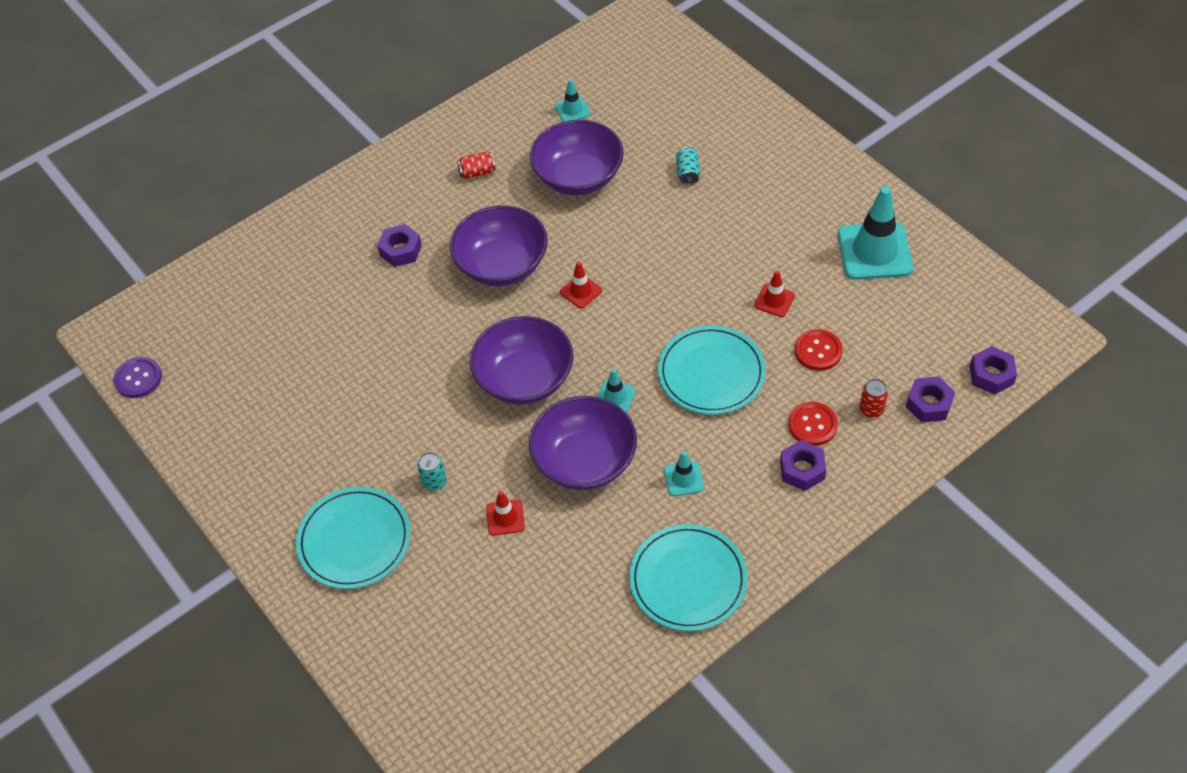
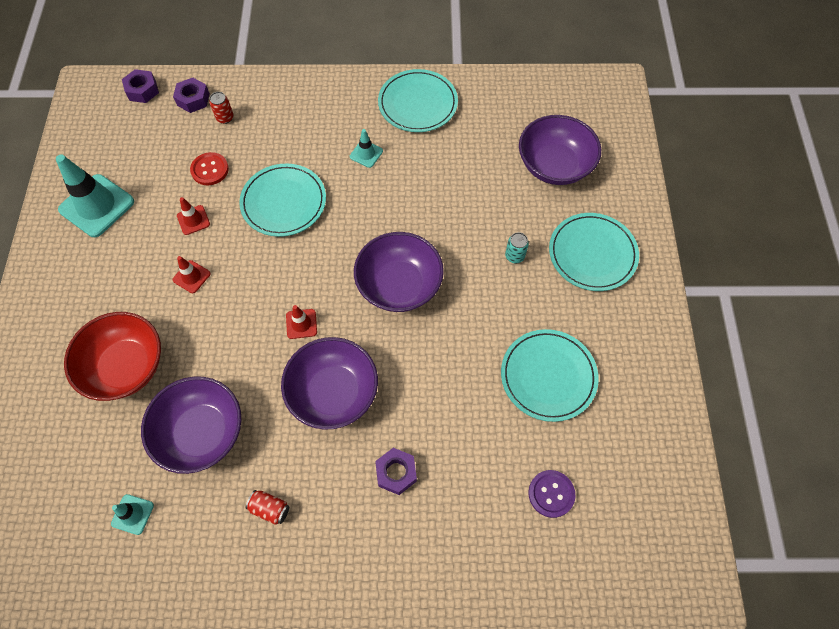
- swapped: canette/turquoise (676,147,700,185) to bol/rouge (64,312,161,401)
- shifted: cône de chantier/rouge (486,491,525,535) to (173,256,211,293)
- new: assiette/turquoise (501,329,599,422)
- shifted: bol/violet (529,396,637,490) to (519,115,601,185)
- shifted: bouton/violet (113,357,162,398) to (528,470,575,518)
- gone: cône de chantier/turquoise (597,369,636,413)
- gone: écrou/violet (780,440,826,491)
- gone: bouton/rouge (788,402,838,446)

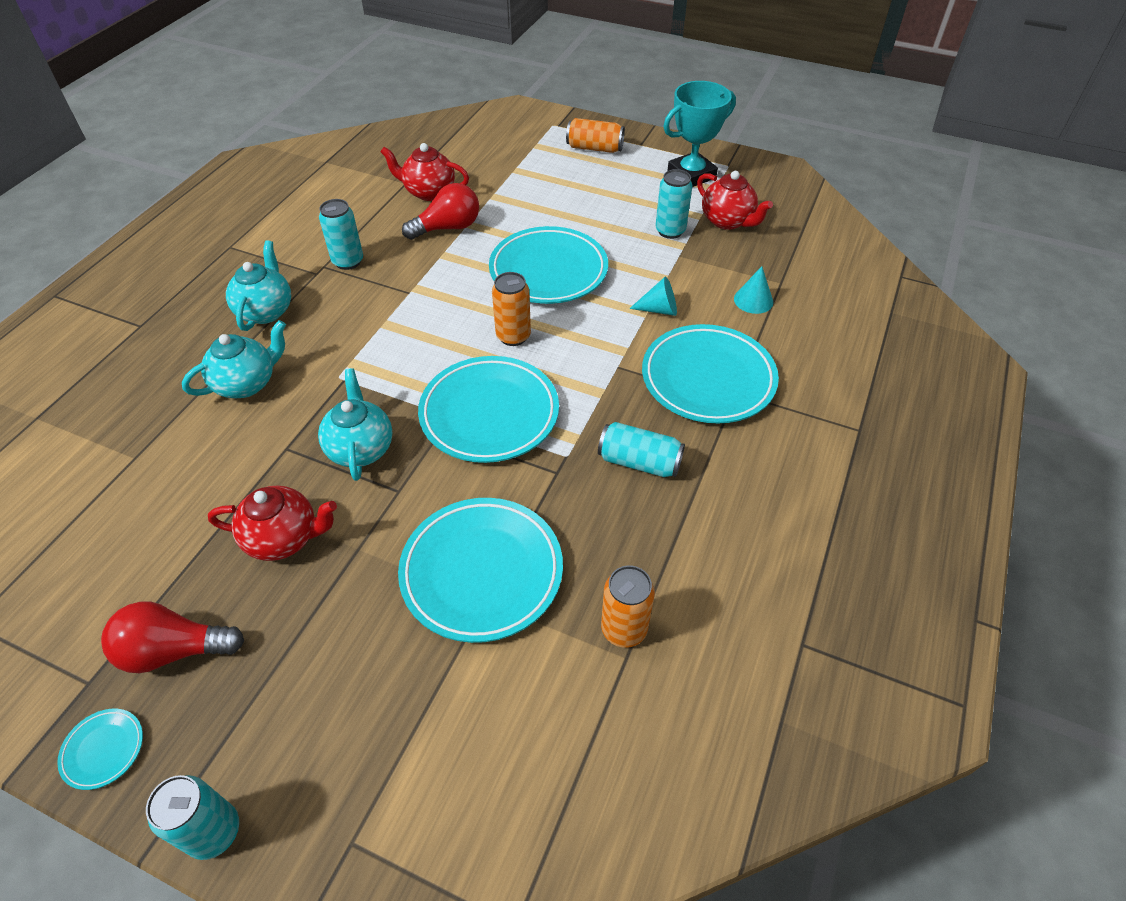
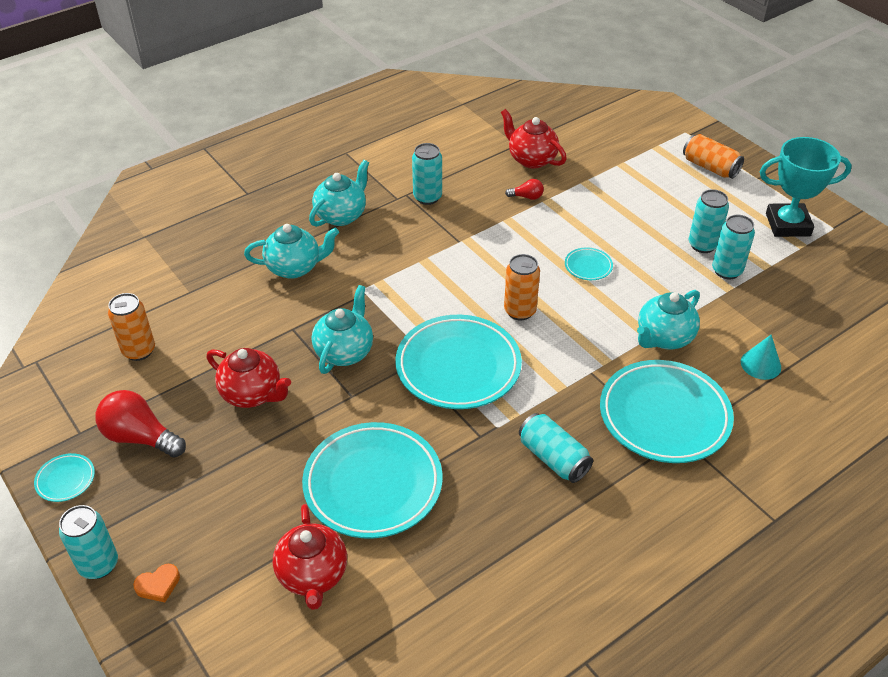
- shifted: canette/orange (601,565,655,648) to (108,293,155,361)
- new: cœur/orange (133,564,180,602)
- shifted: théière/rouge (697,171,773,230) to (273,504,347,610)
- scaled: ampoule/rouge (402,183,479,240) = (505,179,544,200) x0.50
- scaled: assiette/turquoise (489,226,608,304) = (565,247,613,280) x0.42
- swapped: cône/turquoise (629,277,677,316) to théière/turquoise (637,290,700,349)
- new: canette/turquoise (689,189,729,253)

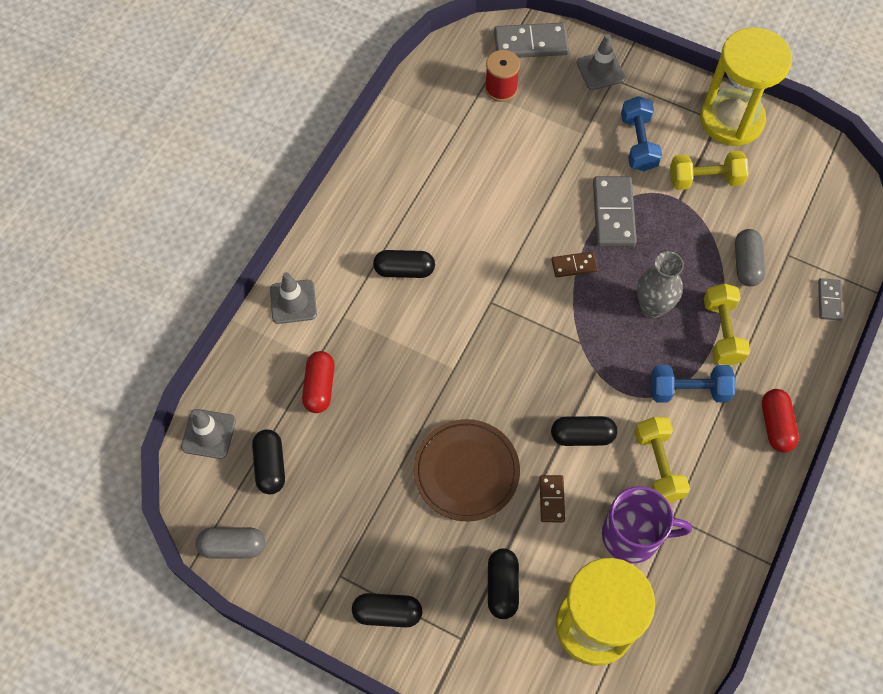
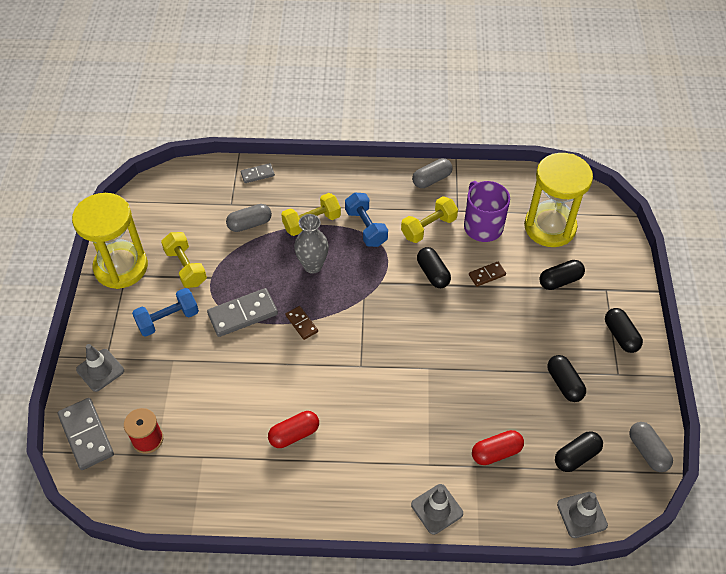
- shifted: gélule/rouge (762,389,799,453) to (268,411,319,448)
- new: gélule/gris (412,158,453,188)
- shifted: gélule/noir (373,250,435,278) to (548,355,586,402)
- gone: assiette/marron (414,419,520,522)

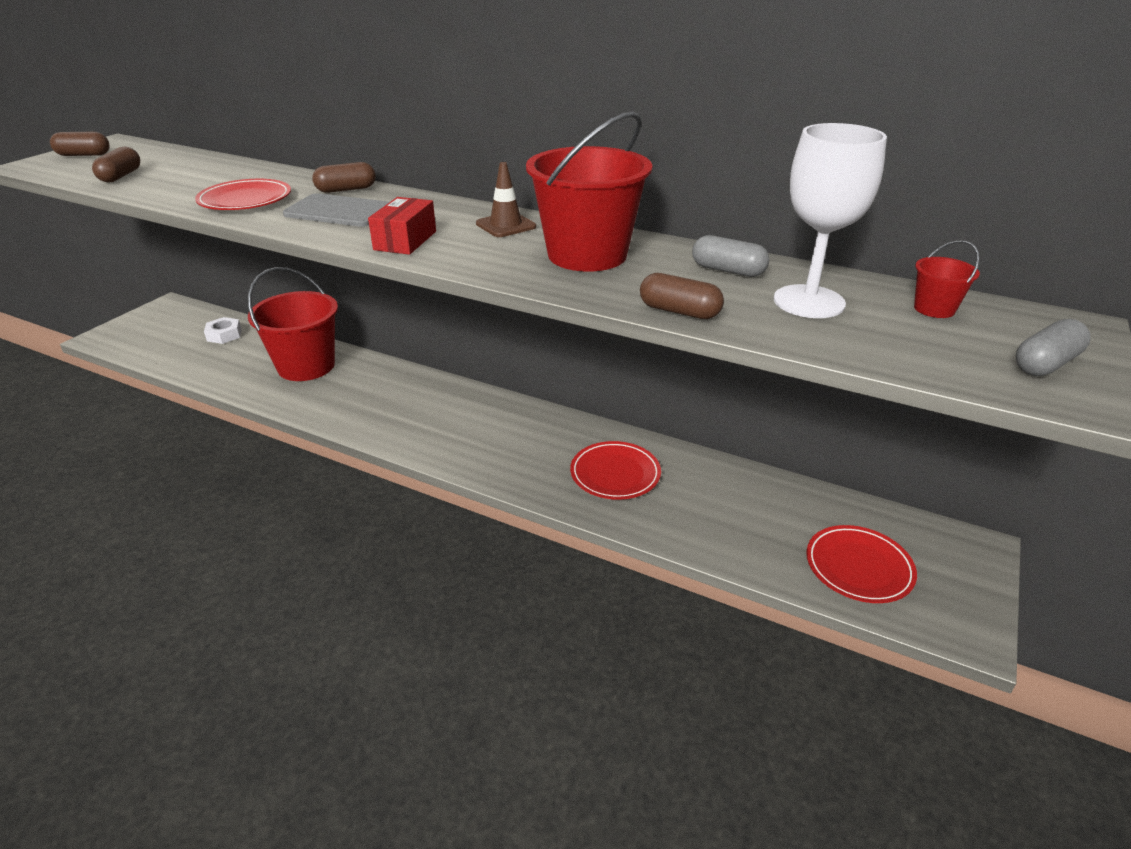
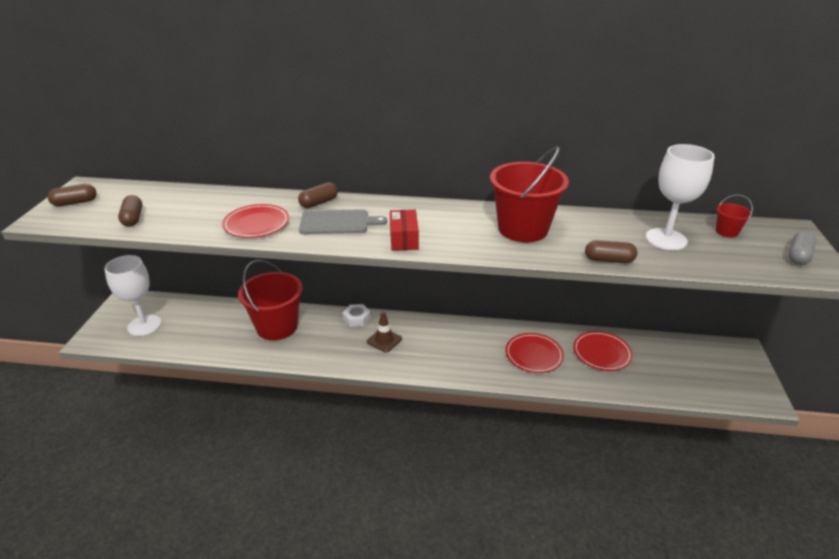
- new: verre à pied/blanc (104,255,161,336)
- shifted: écrou/blanc (204,317,242,344) to (342,304,371,327)
- shifted: cône de chantier/marron (476,162,536,237) to (367,312,402,353)
- shifted: assiette/rouge (806,525,917,603) to (573,331,633,371)
- gone: gélule/gris (692,235,769,277)

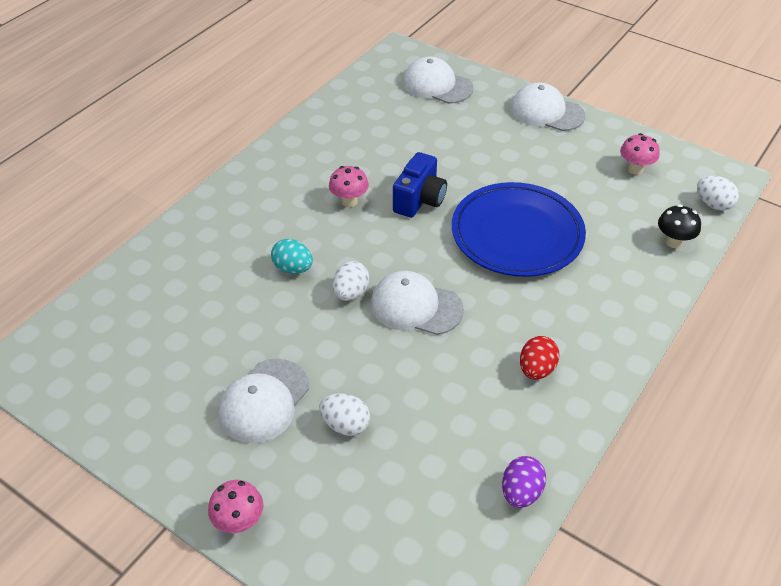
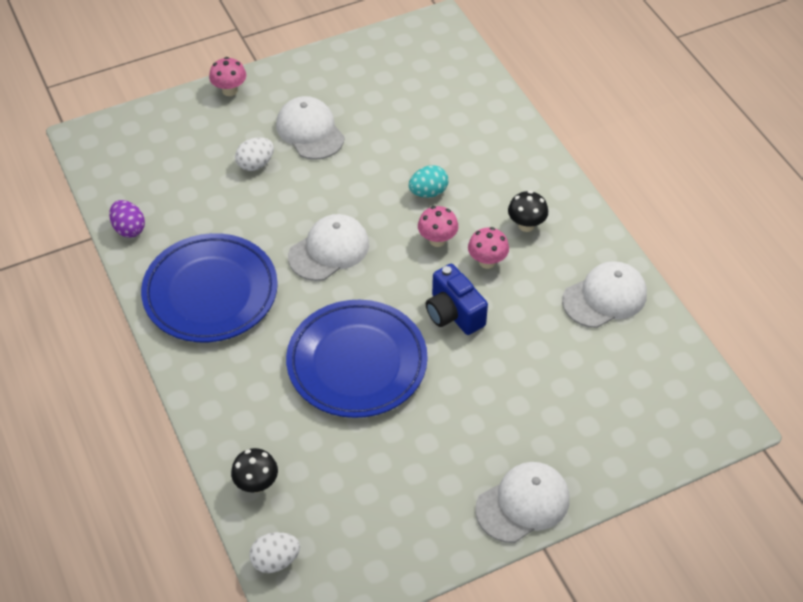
- swapped: œuf/rouge (520,336,560,380) to assiette/bleu (141,233,278,342)
- shifted: champignon/rose (620,133,660,175) to (418,206,458,247)
- new: champignon/noir (508,191,548,232)
- shifted: casquette/blanc (403,57,473,104) to (562,261,647,328)
- gone: œuf/blanc (332,261,369,301)

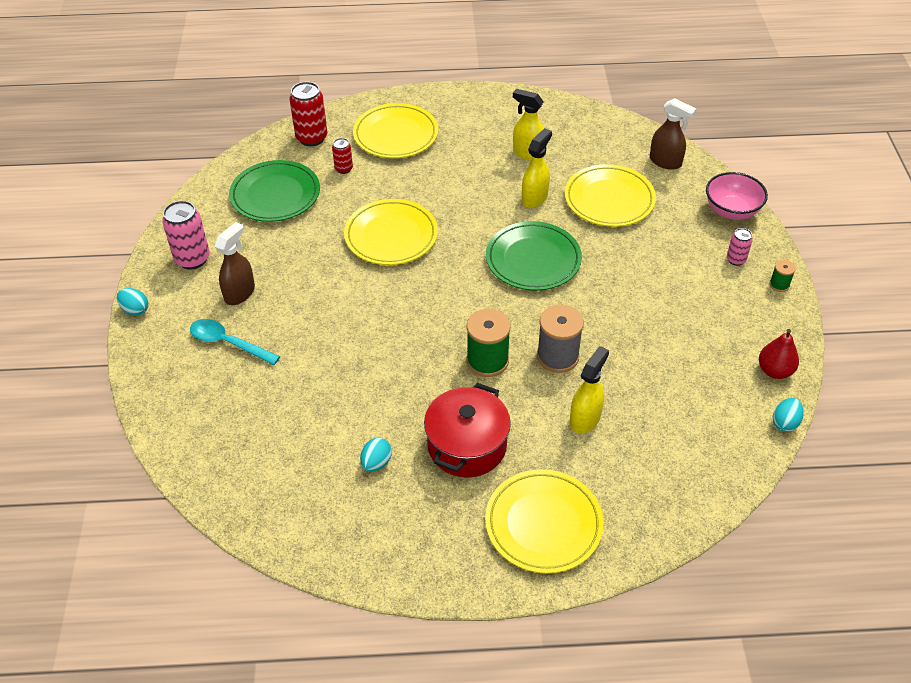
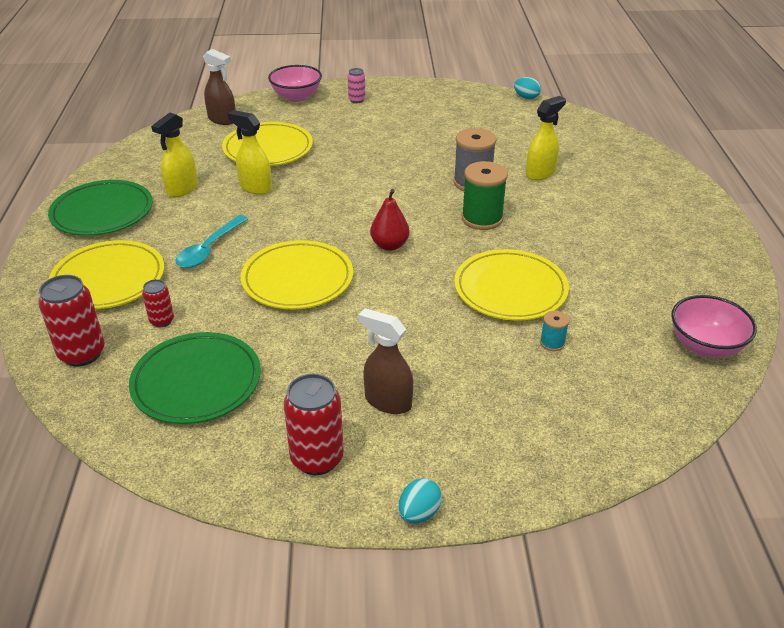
- shifted: assiette/vert (486,221,582,291) to (48,180,153,236)
- shifted: cuillère/turquoise (190,319,280,365) to (176,215,248,268)
- rotated: vaporisateur/marron (650,98,696,170) = (203,49,235,125) 90 degrees clockwise
- repainted: canette/rose (162,201,210,270) to canette/rouge (284,374,344,475)
- shifted: poire/rouge (759,329,799,379) to (370,189,410,251)
- shifted: assiette/jaune (485,469,604,574) to (454,249,569,321)
- rotated: vaporisateur/jaune (570,346,609,434) = (526,96,566,180) 105 degrees clockwise
- new: bobine/turquoise (540,311,569,351)
- new: bol/rose (671,295,757,358)
- gone: œuf/turquoise (360,438,392,472)
- gone: marmite/rouge (424,383,511,478)
- gone: bobine/vert (769,260,796,292)

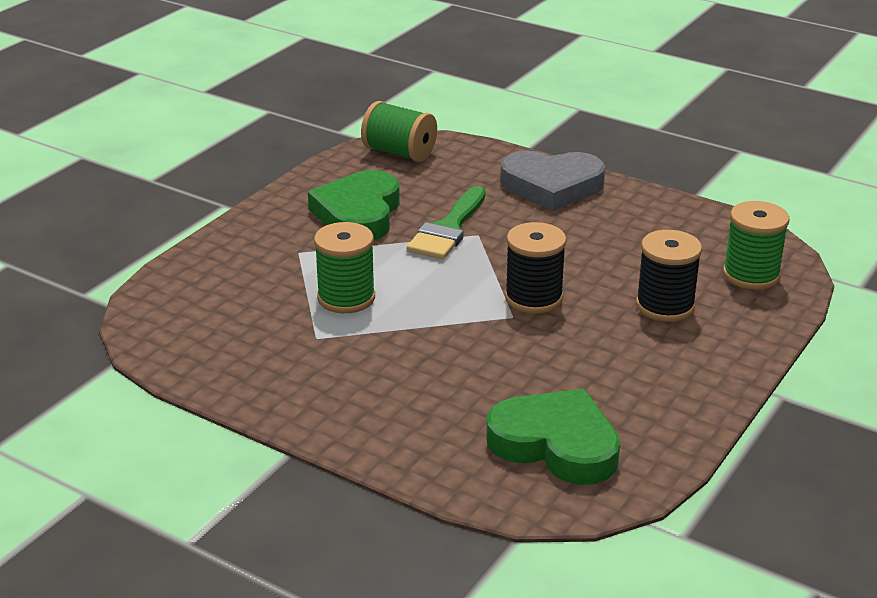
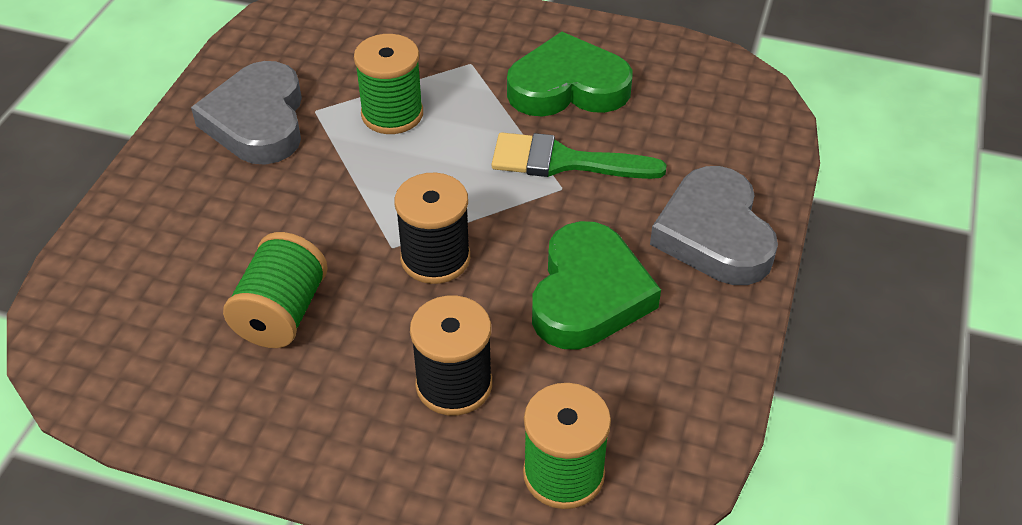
- new: cœur/gris (191,61,302,165)
- shifted: bobine/vert (361,101,437,162) to (223,232,328,348)
- shifted: cœur/vert (486,389,621,485) to (532,221,661,350)

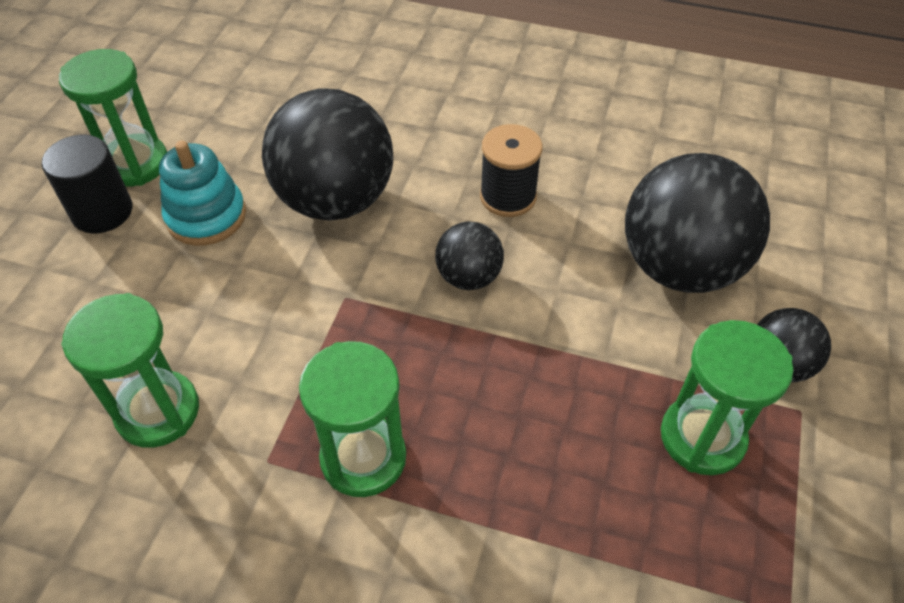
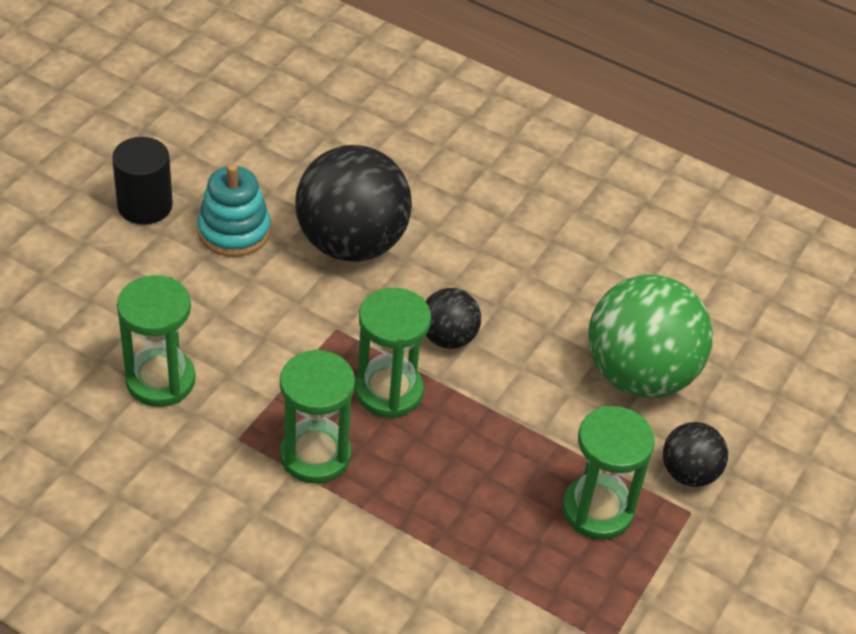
- shifted: sablier/vert (59,49,167,186) to (355,288,431,419)
- repainted: balle/noir (625,153,770,293) to balle/vert (588,274,713,398)
- gone: bobine/noir (480,124,543,217)

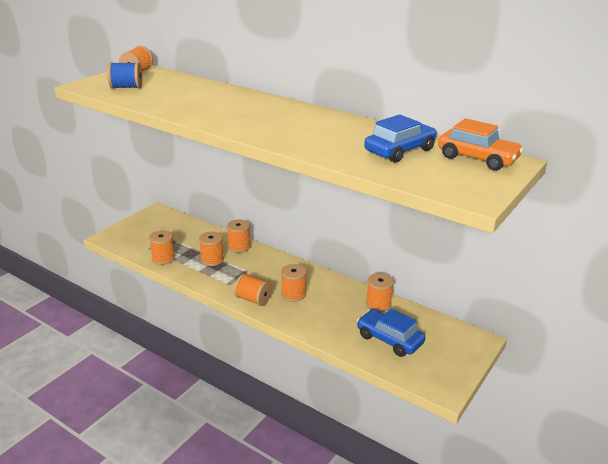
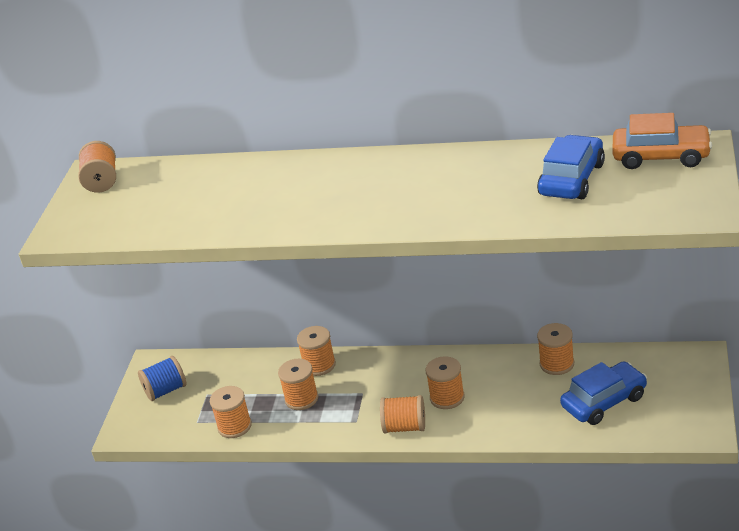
- shifted: bobine/bleu (107,62,143,89) to (138,356,186,401)
- rotated: voiture/bleu (357,308,425,357) = (560,361,647,425) 135 degrees clockwise

